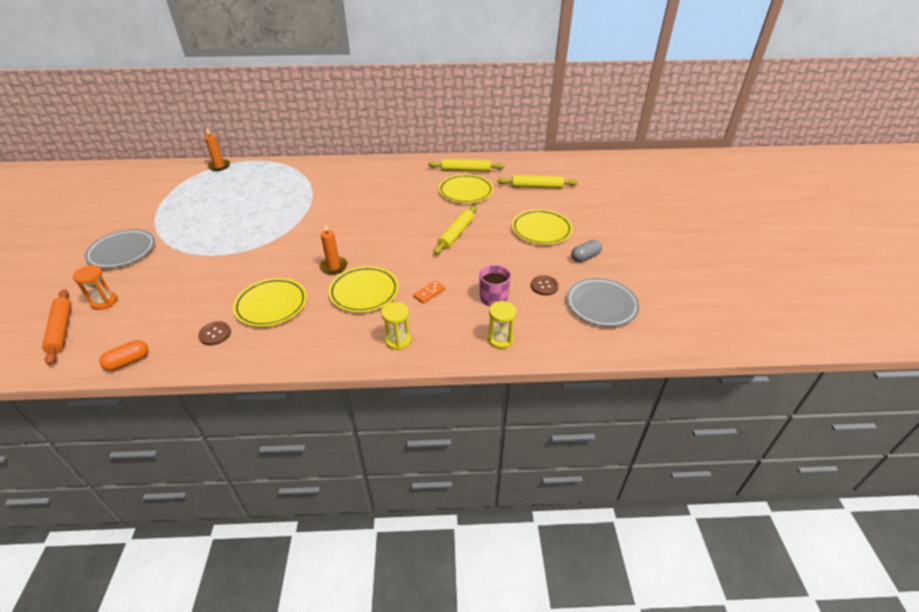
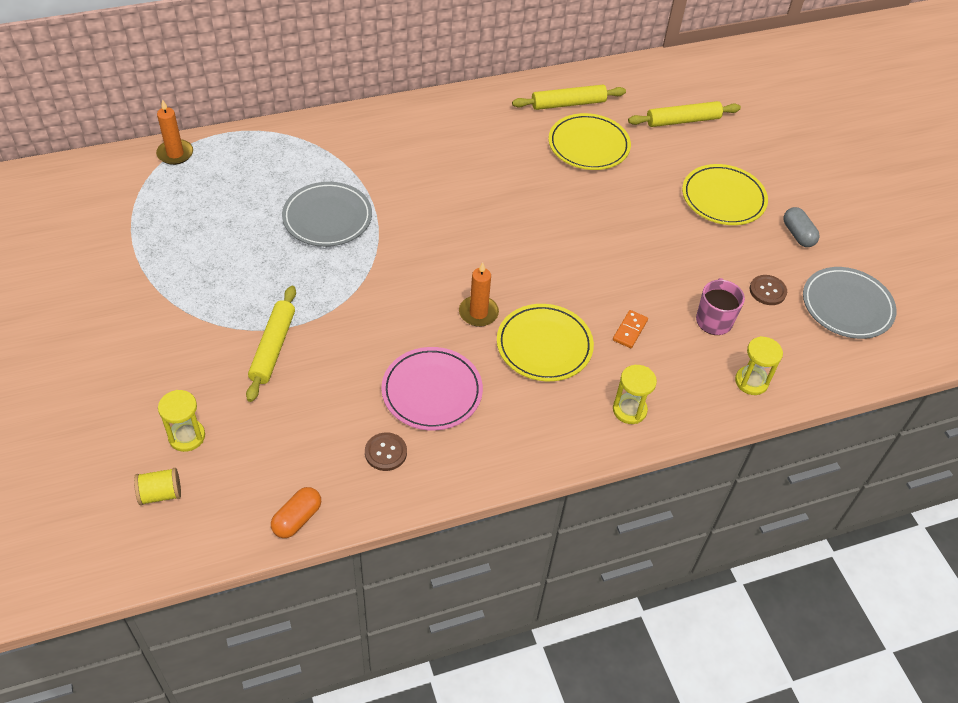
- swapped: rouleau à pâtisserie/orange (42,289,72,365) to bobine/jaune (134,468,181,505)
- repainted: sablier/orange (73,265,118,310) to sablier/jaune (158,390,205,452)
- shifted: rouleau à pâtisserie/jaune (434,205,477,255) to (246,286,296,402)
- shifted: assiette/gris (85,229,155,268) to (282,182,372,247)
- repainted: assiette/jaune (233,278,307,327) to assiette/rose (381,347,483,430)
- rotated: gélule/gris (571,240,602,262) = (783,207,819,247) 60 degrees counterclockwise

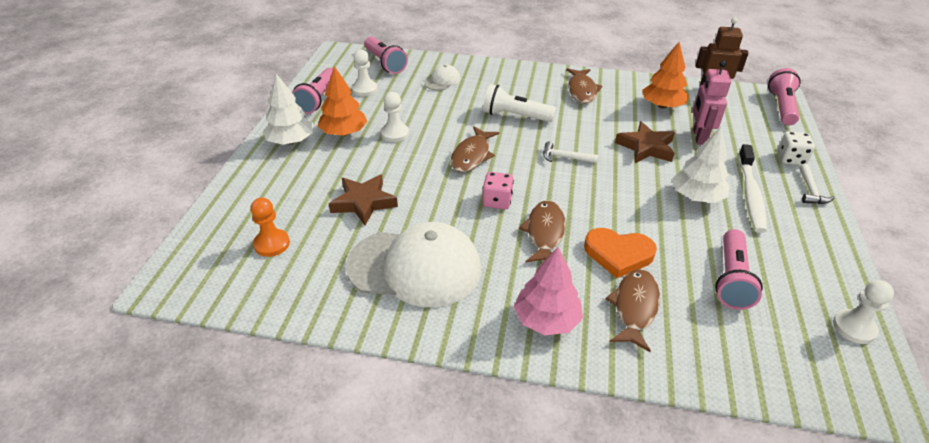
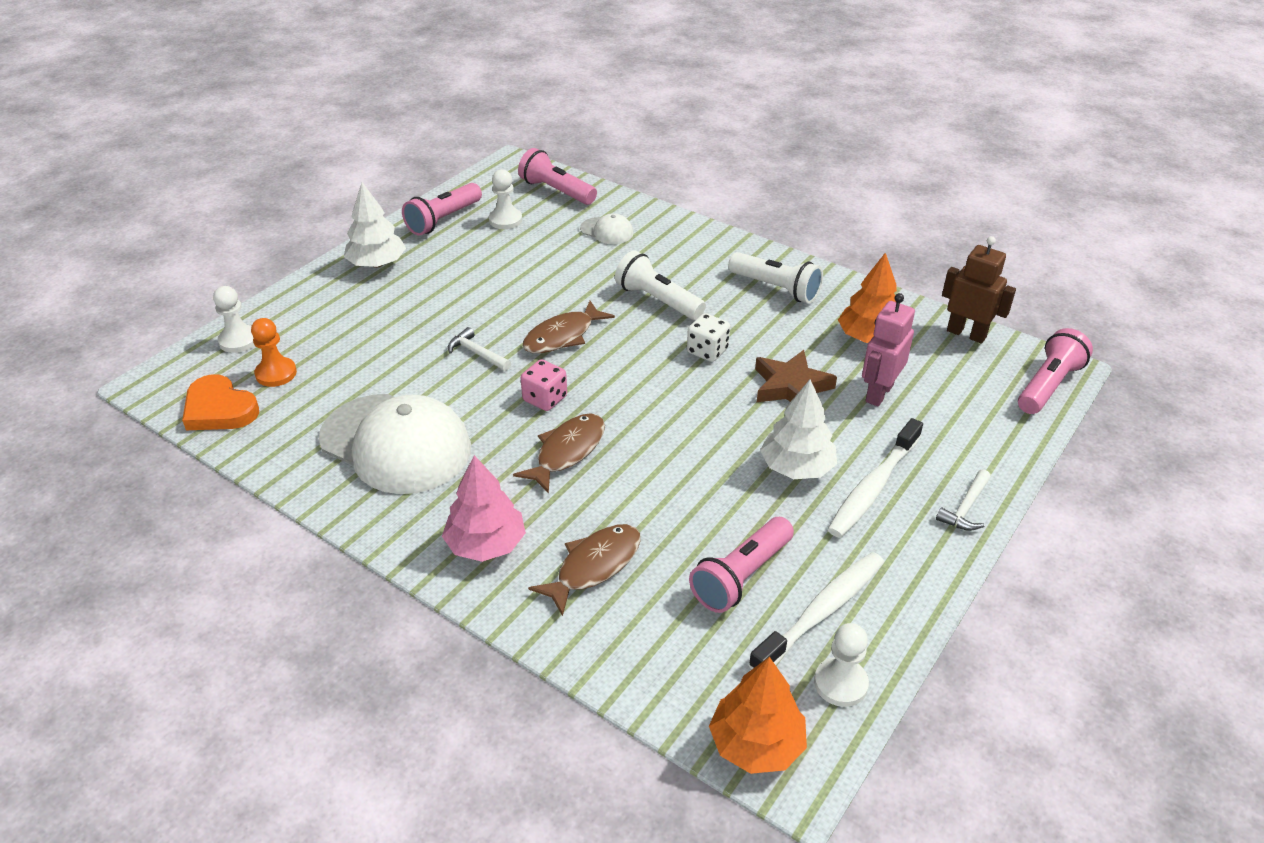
- shifted: cœur/orange (584,228,657,278) to (182,374,259,430)
- shifted: pion/blanc (381,92,409,142) to (213,286,255,353)
- shifted: marteau/blanc (543,141,598,163) to (448,327,511,371)
- rotated: lampe de poche/rose (364,36,408,74) = (518,148,597,205) 135 degrees clockwise
- rotated: casquette/blanc (424,64,460,91) = (580,213,633,244) 60 degrees clockwise
- shifted: dé/blanc (778,131,815,165) to (687,313,730,362)
- shifted: arbre/orange (318,66,367,136) to (709,657,807,774)
- swapped: poisson/marron (566,68,602,104) to lampe de poche/blanc (728,252,823,303)
- new: brosse à dents/blanc (749,552,884,669)
- gone: étoile/marron (329,174,398,226)

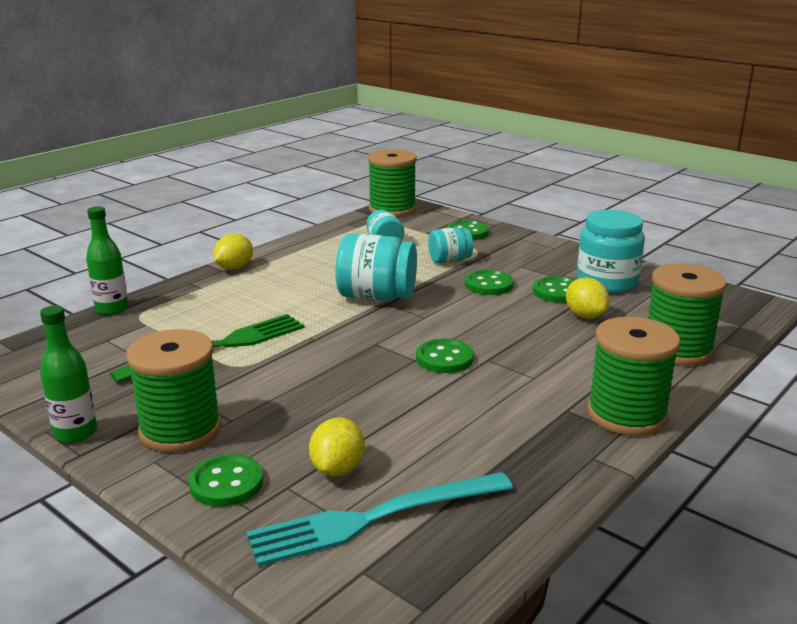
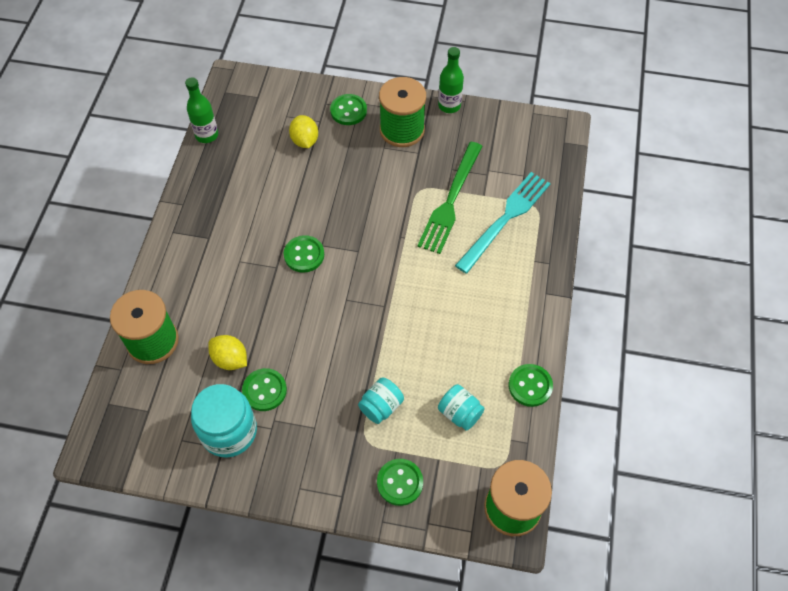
- shifted: bouteille/vert (86,206,128,315) to (185,77,218,143)
- shifted: fourchette/turquoise (246,472,513,567) to (455,172,551,274)
- shifted: bouton/vert (465,270,514,295) to (509,364,553,407)
- gone: citron/jaune (213,234,253,270)
- gone: bocal/turquoise (336,233,417,301)
- gone: bobine/vert (587,317,680,436)

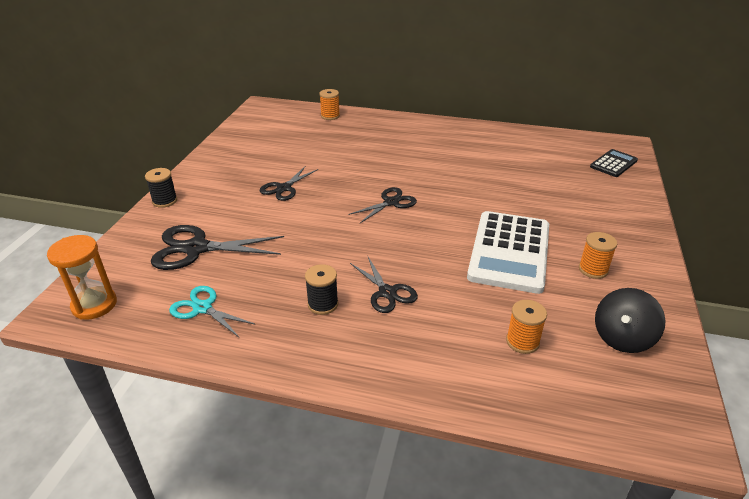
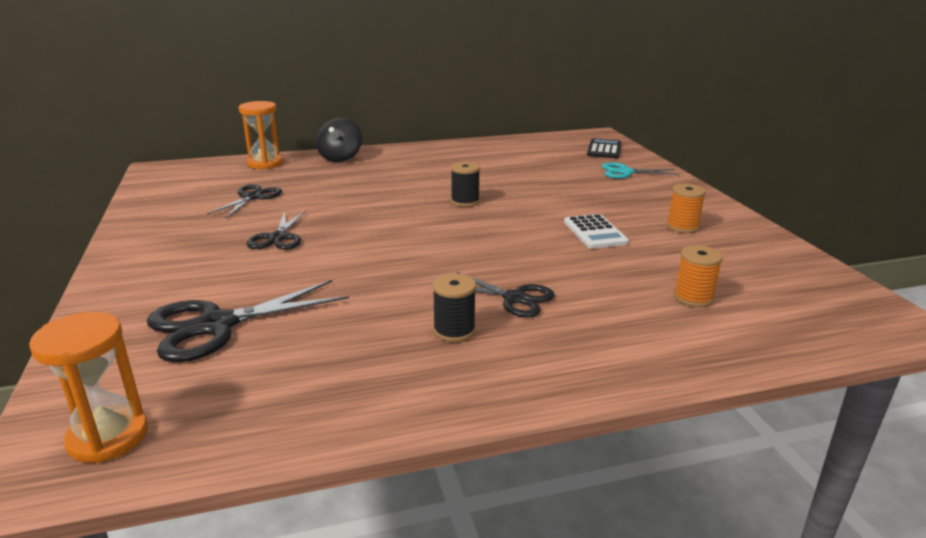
- shifted: ciseaux/noir (348,187,417,223) to (207,184,282,218)
- swapped: bobine/orange (319,89,340,120) to sablier/orange (239,101,283,169)
- shifted: toupie/noir (595,288,666,353) to (316,118,362,162)
- shifted: bobine/noir (145,168,177,208) to (451,162,480,207)
- scaled: calculatrice/blanc (467,211,549,294) = (564,214,629,249) x0.51
- shifted: ciseaux/turquoise (169,286,256,337) to (602,162,679,179)

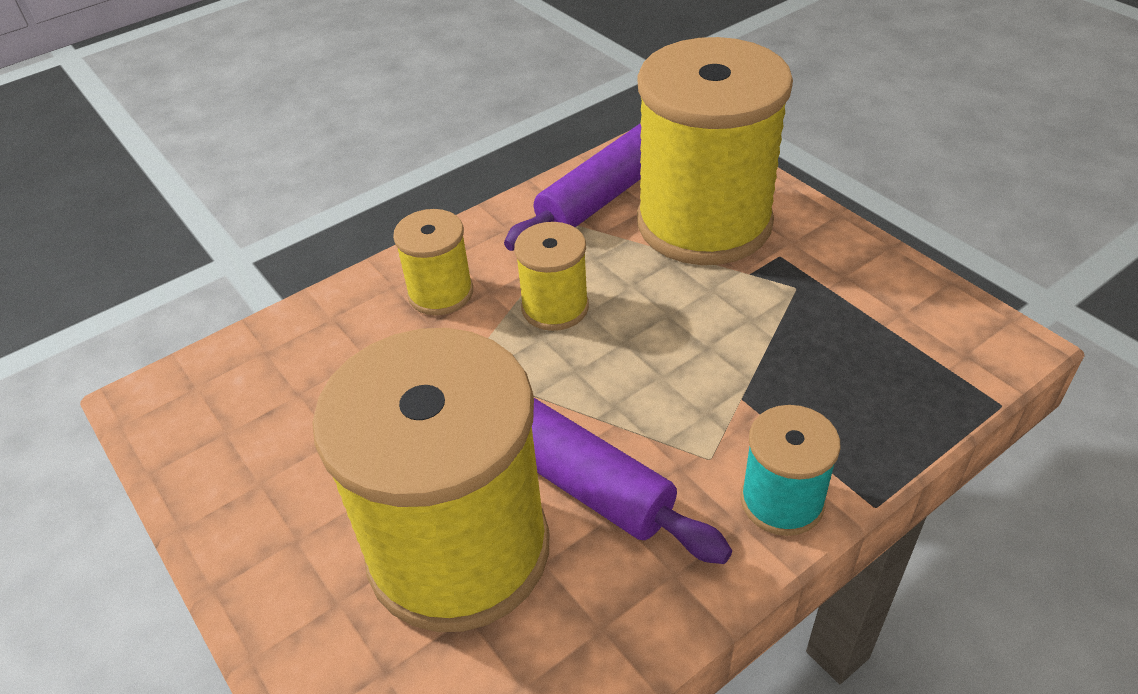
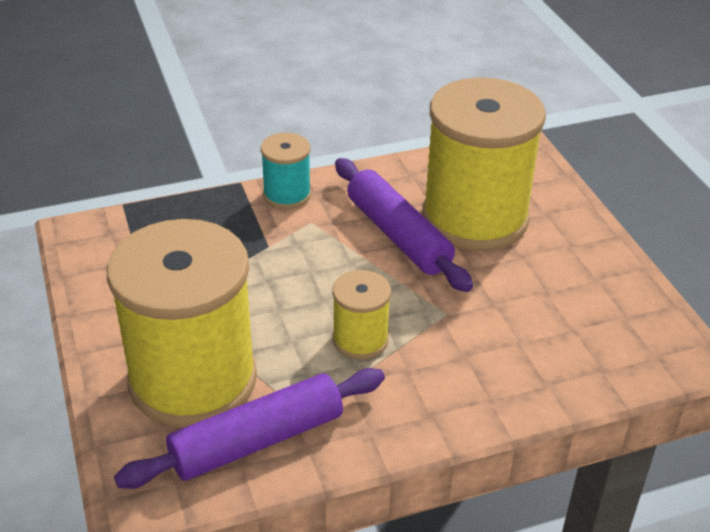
- gone: bobine/jaune (393,209,473,315)

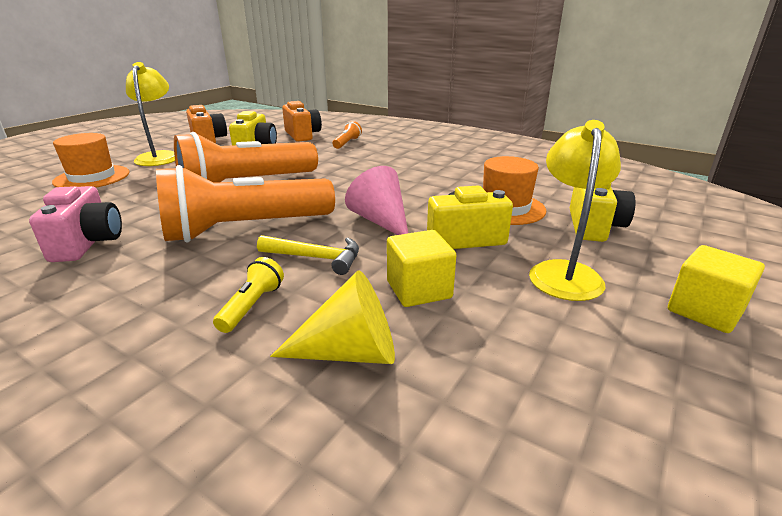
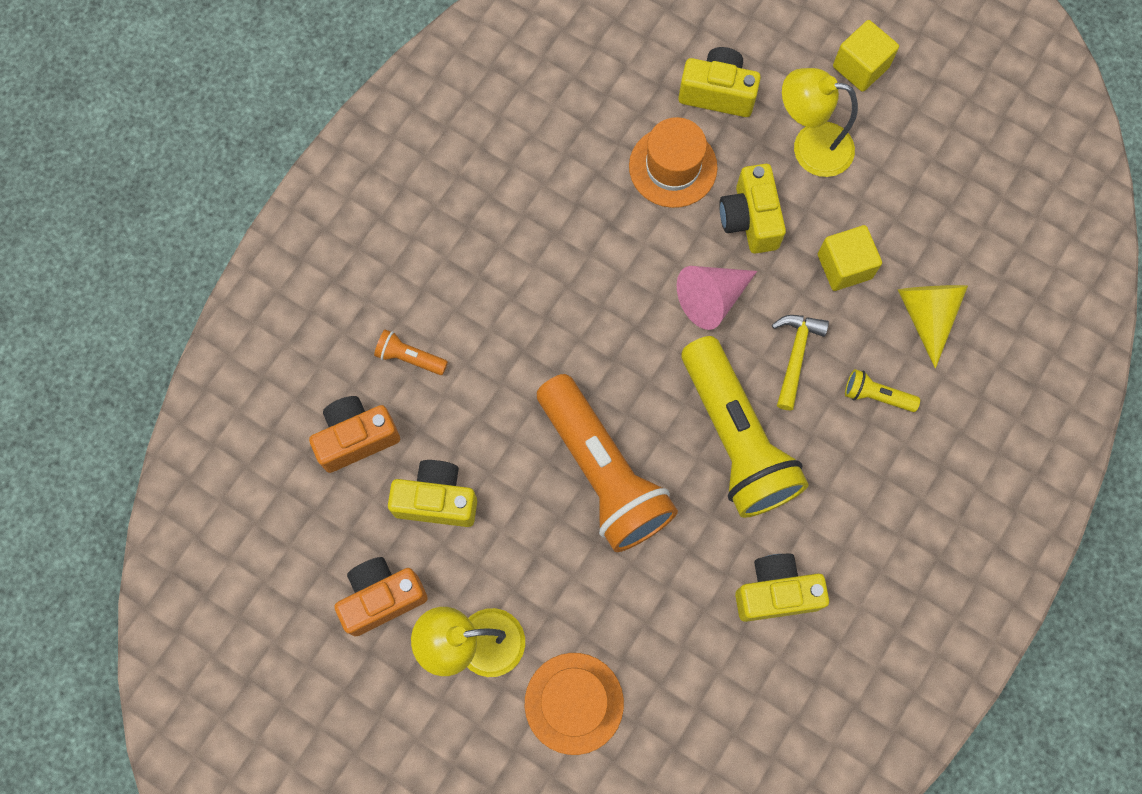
- repainted: lampe de poche/orange (156,165,335,243) to lampe de poche/jaune (681,336,809,518)
- repainted: appareil photo/rose (29,186,122,262) to appareil photo/jaune (735,554,829,622)

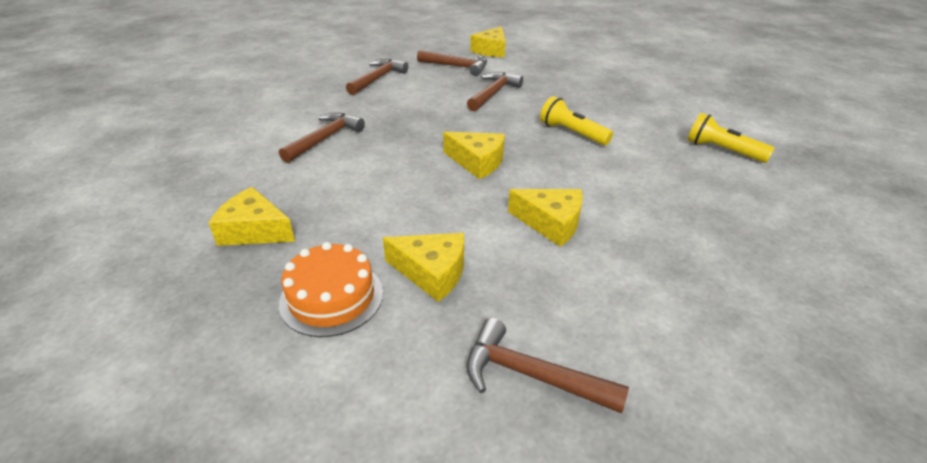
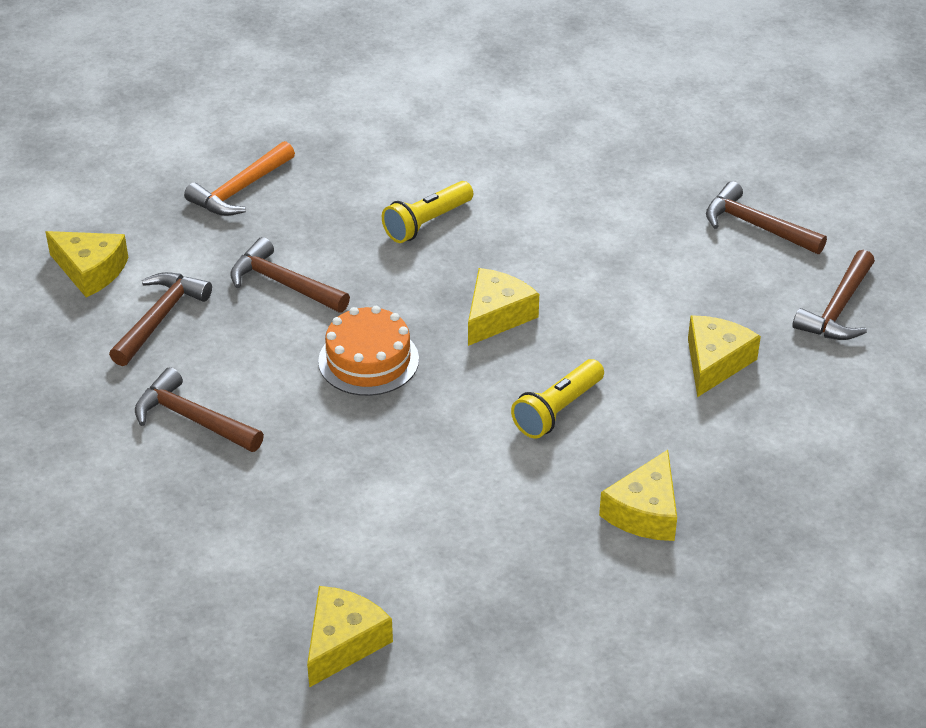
- new: marteau/orange (184,141,295,216)
- shifted: fromage/jaune (508,189,583,247) to (307,586,393,688)
- shifted: gâteau/orange (279,242,383,337) to (318,306,419,396)
- shifted: lampe de poche/jaune (688,113,775,163) to (511,359,604,438)
- shifted: marteau/marron (279,113,365,163) to (706,181,827,254)

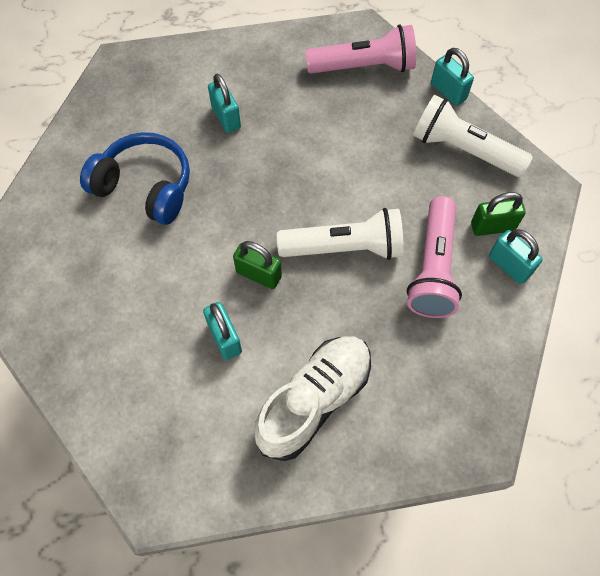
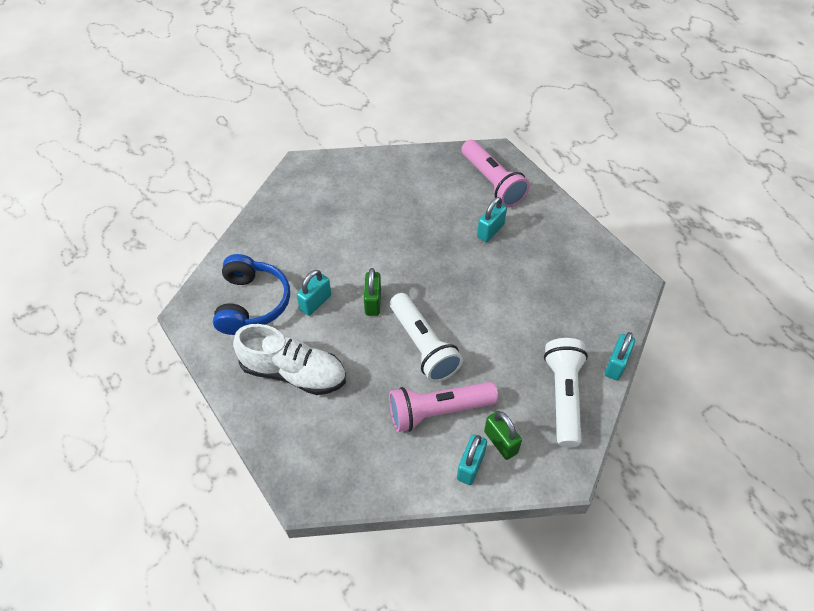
- shifted: casque audio/bleu (80,132,190,225) to (213,254,290,335)
- shifted: lampe de poche/rose (305,25,416,74) to (461,140,530,207)

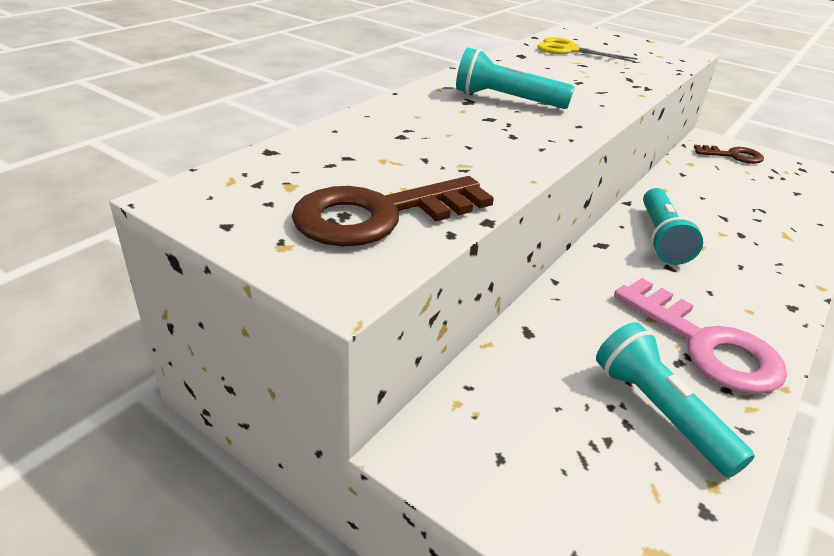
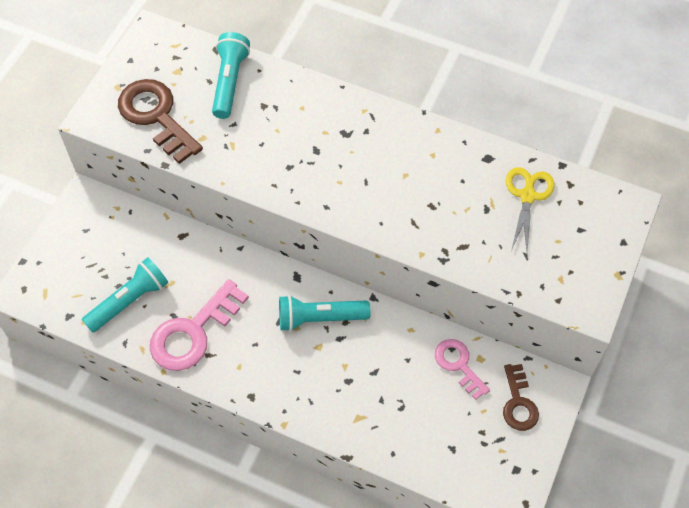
- shifted: lampe de poche/turquoise (456,48,574,109) to (212,32,250,119)
- new: clé/rose (435,339,490,400)

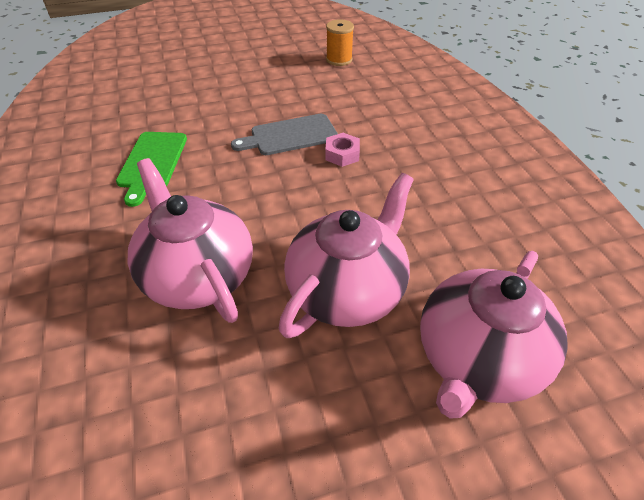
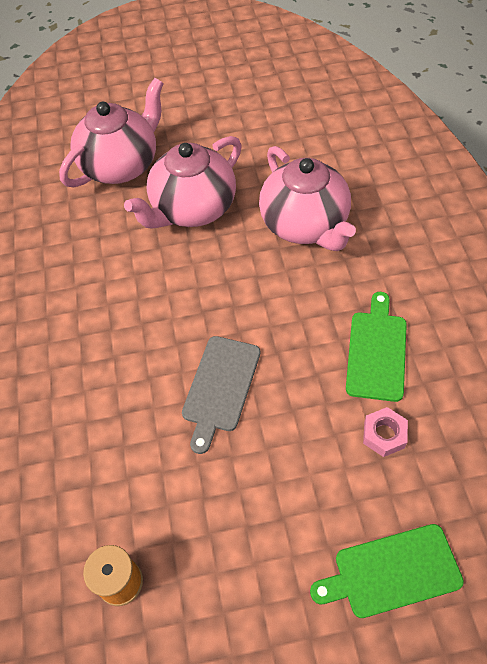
- rotated: planche à découper/gris (231,114,338,155) = (182,336,260,454) 120 degrees clockwise
- new: planche à découper/vert (310,524,464,618)
- shifted: écrou/rose (325,133,360,167) to (363,407,408,457)

